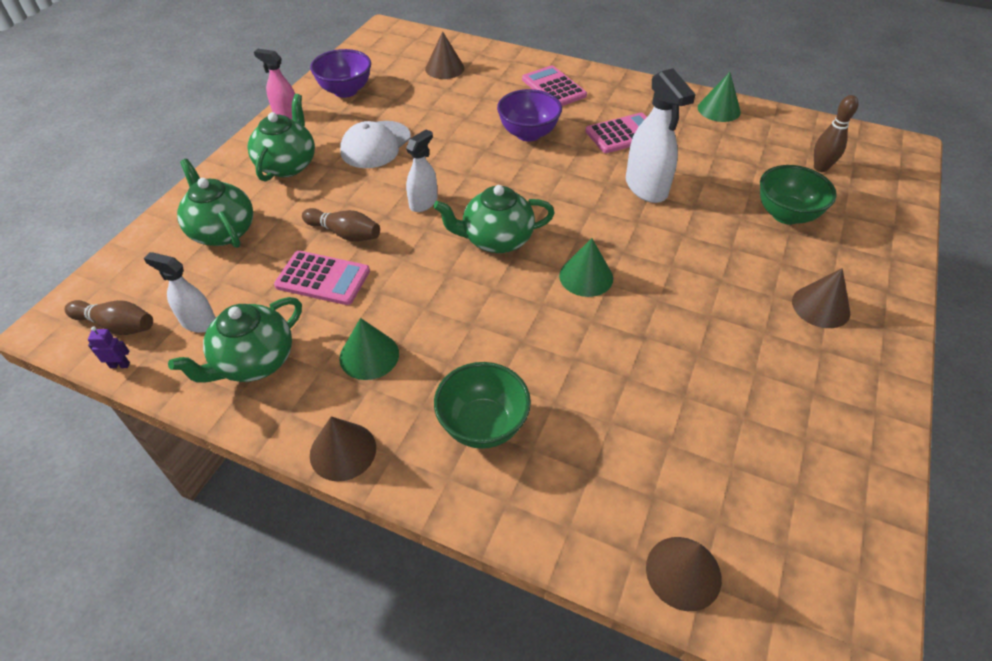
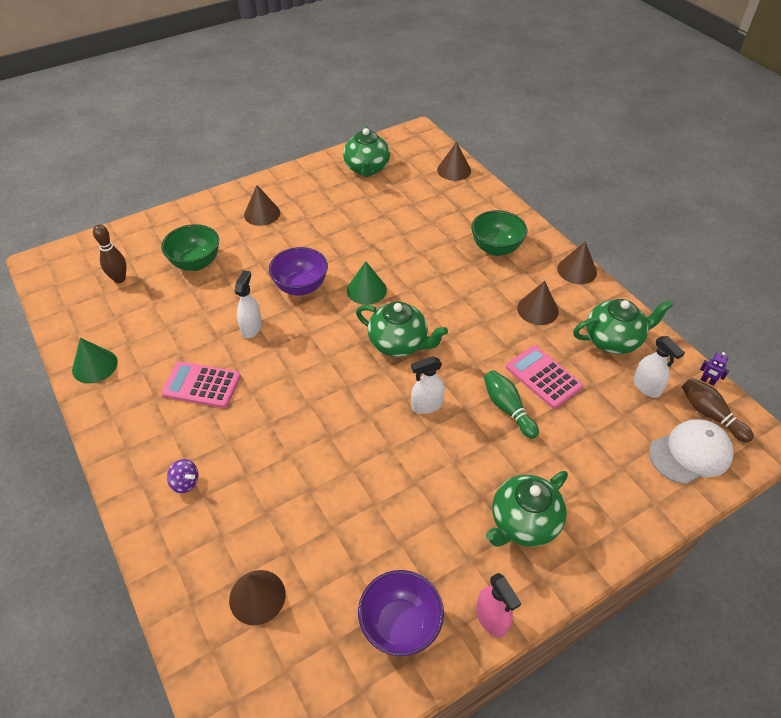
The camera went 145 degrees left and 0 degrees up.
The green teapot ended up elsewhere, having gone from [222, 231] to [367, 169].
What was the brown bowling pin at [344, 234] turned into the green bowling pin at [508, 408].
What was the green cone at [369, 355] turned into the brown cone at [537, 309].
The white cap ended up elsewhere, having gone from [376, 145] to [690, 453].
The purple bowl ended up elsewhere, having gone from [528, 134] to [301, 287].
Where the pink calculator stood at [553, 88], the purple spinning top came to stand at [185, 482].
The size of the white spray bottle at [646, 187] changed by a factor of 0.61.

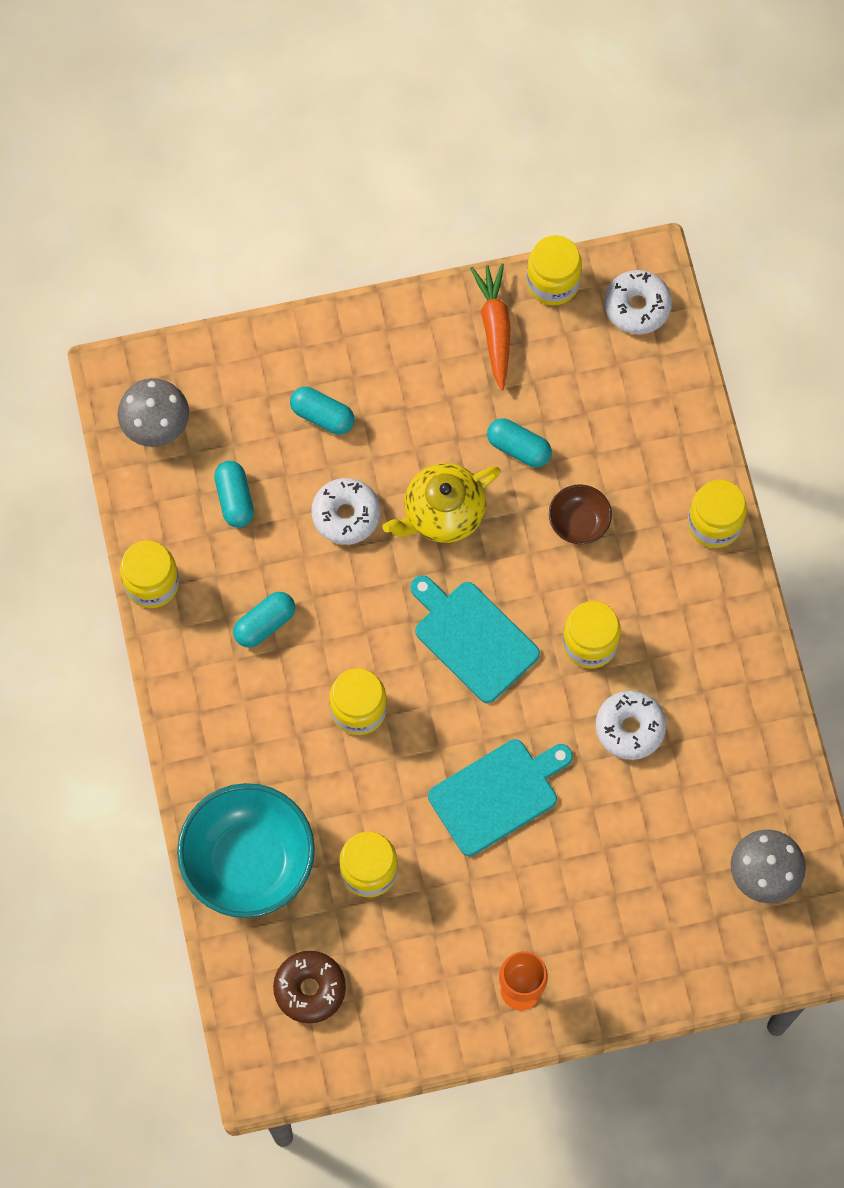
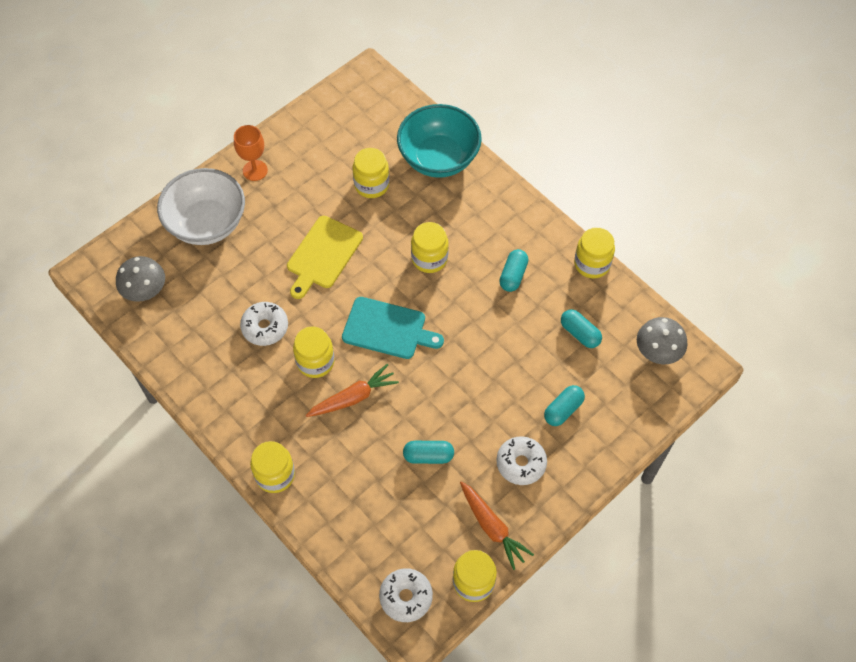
The camera went 150 degrees right and 10 degrees down.
The second view lost the brown donut at [310, 989].
The turquoise capsule at [322, 416] ended up facing another way, 45 degrees counterclockwise from before.
The white donut ended up elsewhere, having gone from [346, 515] to [521, 463].
The second view lost the yellow teapot at [442, 513].
What was the turquoise cutting board at [497, 794] turned into the yellow cutting board at [323, 255].
The second view lost the brown bowl at [578, 522].
The second view gained the white bowl at [207, 223].
The second view gained the orange carrot at [353, 397].

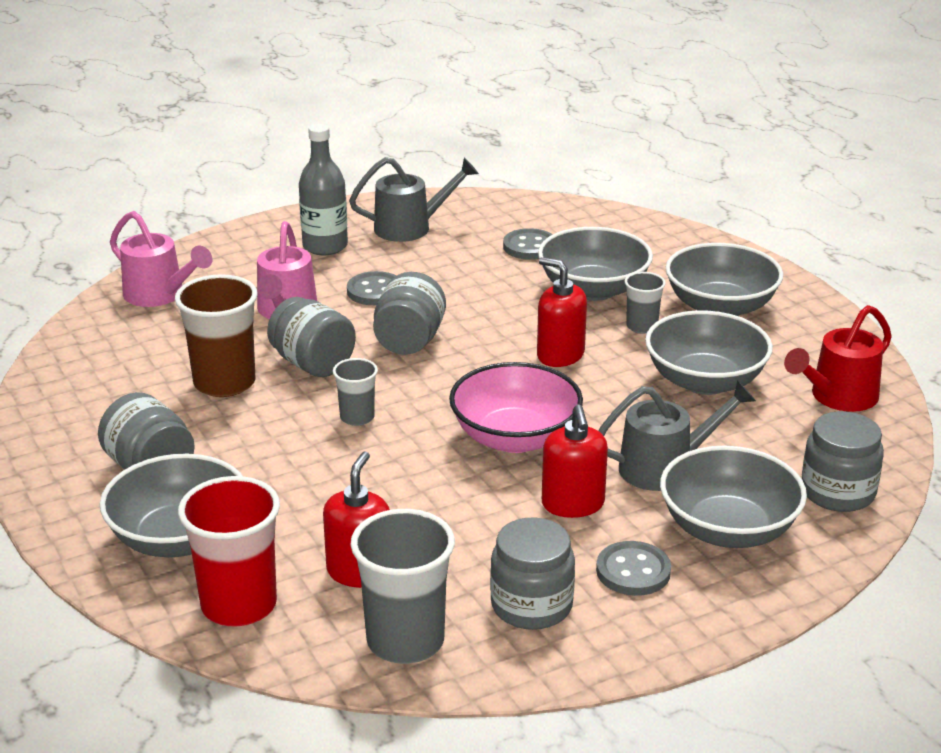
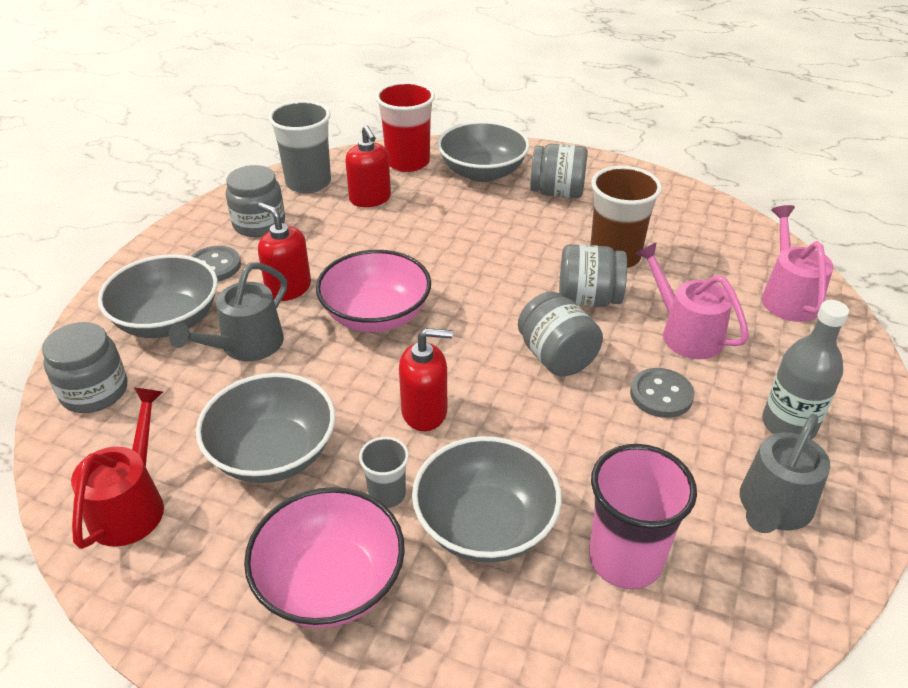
The camera went 140 degrees right and 10 degrees up.
The pink watering can at [160, 295] ended up facing another way, 90 degrees clockwise from before.
The second view lost the grey cup at [357, 417].
Where the grey button stood at [530, 247], the pink cup came to stand at [625, 559].
What was the grey bowl at [720, 307] turned into the pink bowl at [330, 582].

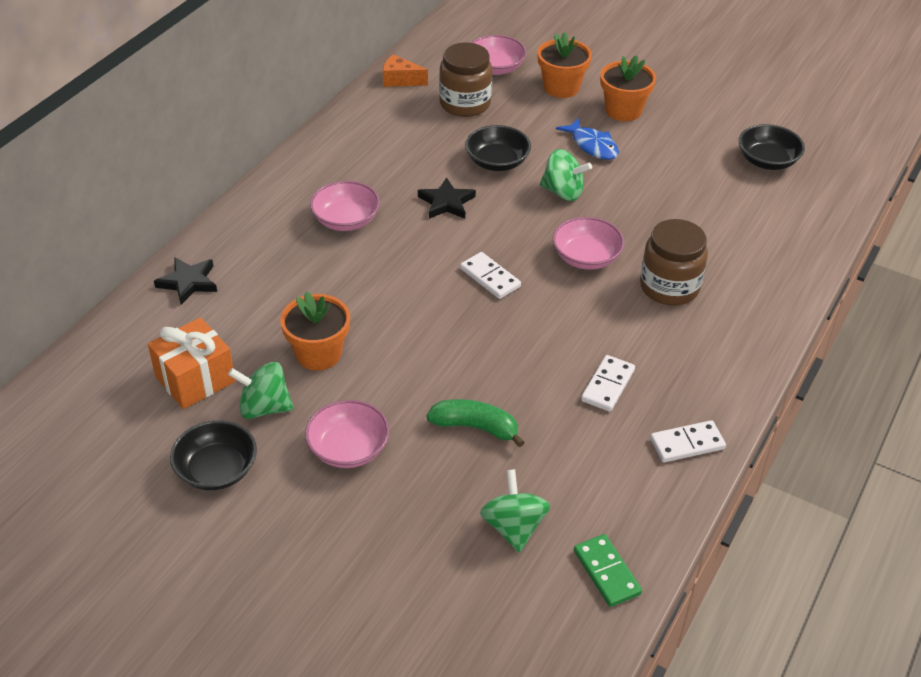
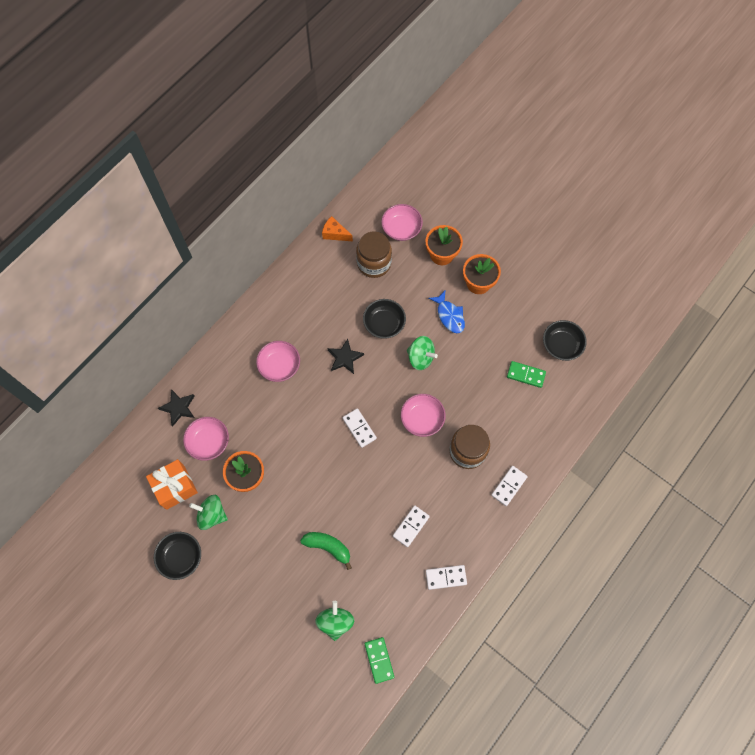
The camera went 10 degrees right and 25 degrees up.
The pink bowl ended up elsewhere, having gone from [348, 449] to [208, 442].
The second view gained the white domino at [509, 486].
The second view gained the green domino at [526, 375].

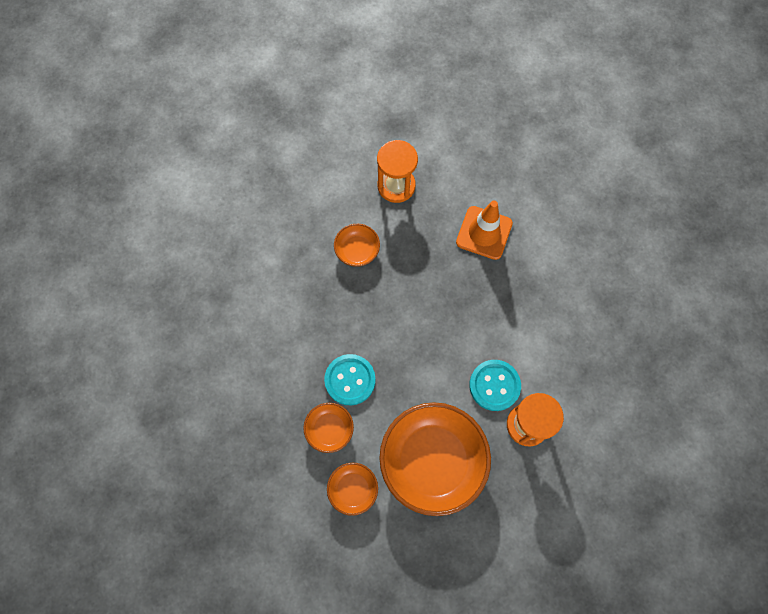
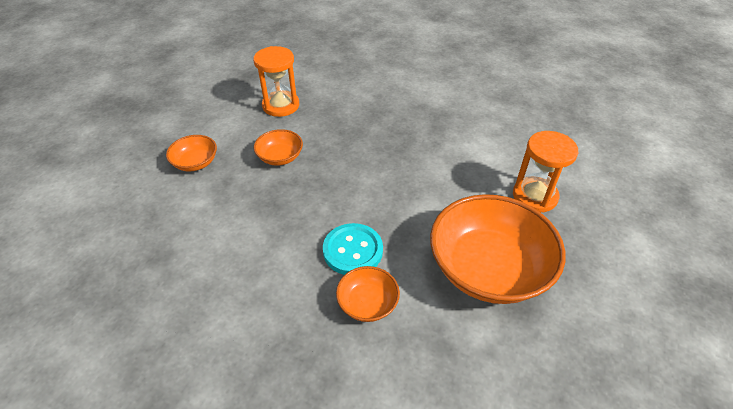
The camera went 35 degrees left and 25 degrees down.
The orange bowl ended up elsewhere, having gone from [353, 489] to [195, 163].
The second view lost the orange traffic cone at [484, 233].
The second view lost the turquoise button at [494, 385].

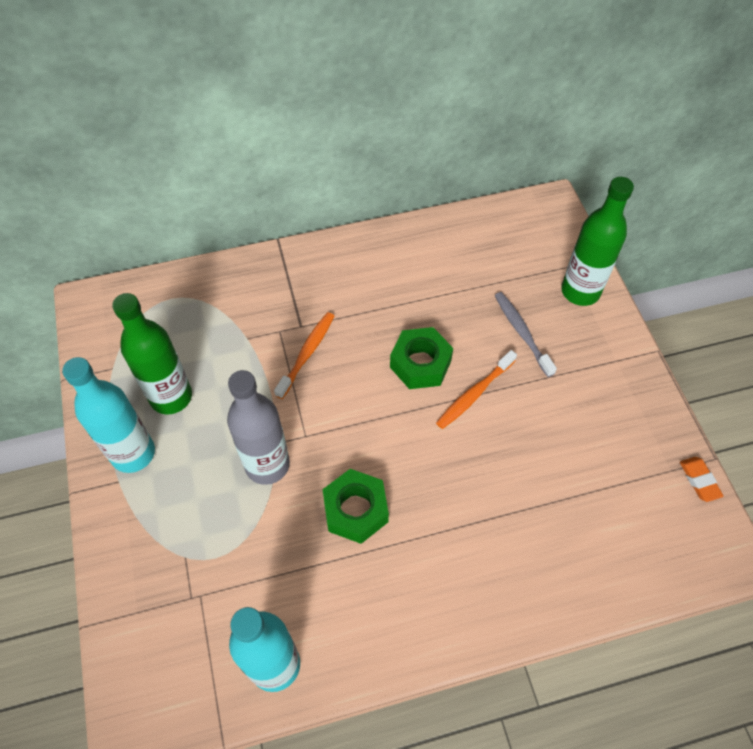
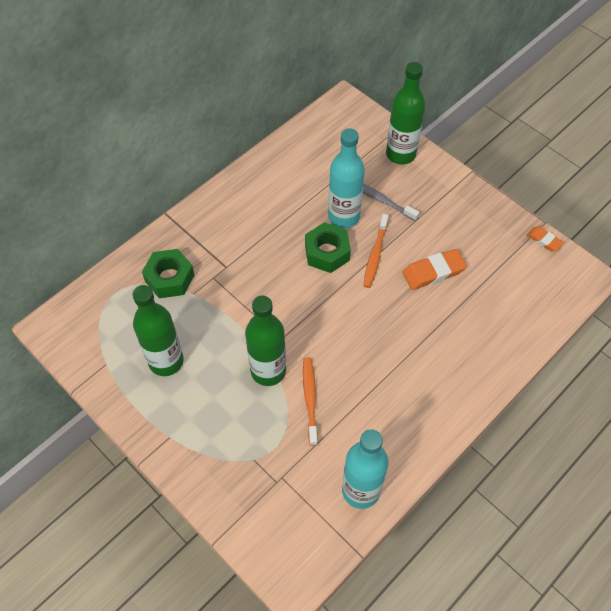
The camera went 30 degrees left and 0 degrees up.
The turquoise bottle ended up elsewhere, having gone from [133, 453] to [343, 217].
What was the grey bottle at [267, 465] turned into the green bottle at [268, 371].
The orange toothbrush ended up elsewhere, having gone from [307, 353] to [310, 399].
The green nut ended up elsewhere, having gone from [355, 510] to [169, 278].
The second view gained the orange eraser at [433, 272].

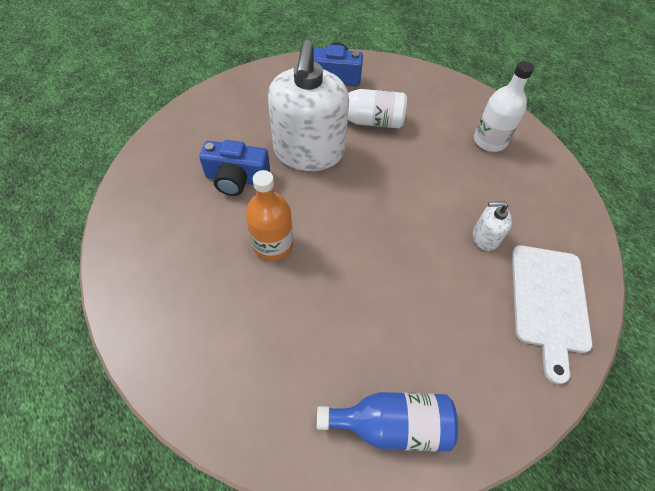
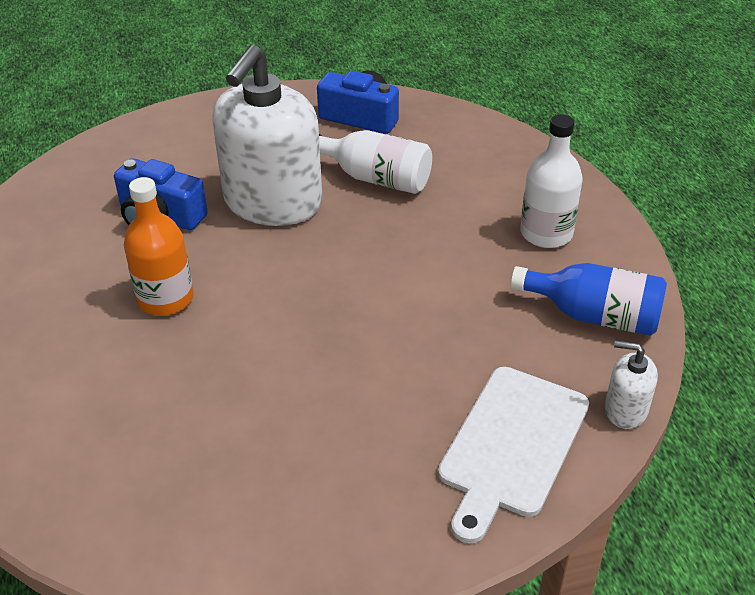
The camera went 20 degrees right and 15 degrees down.
The blue bottle ended up elsewhere, having gone from [391, 424] to [594, 315].
The white soap dispenser ended up elsewhere, having gone from [485, 237] to [625, 410].

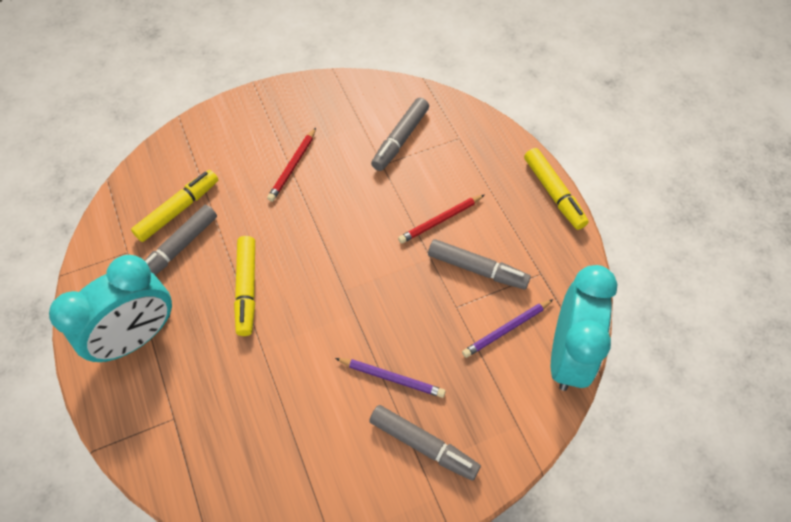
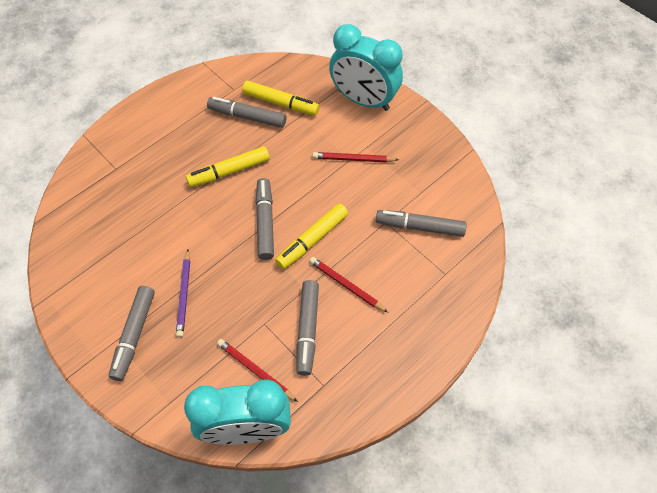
The camera went 70 degrees right and 0 degrees up.
The turquoise clock ended up elsewhere, having gone from [137, 337] to [363, 100].
What was the purple pencil at [506, 329] turned into the red pencil at [255, 370].
The yellow marker ended up elsewhere, having gone from [553, 193] to [312, 240].
The second view gained the grey marker at [265, 222].

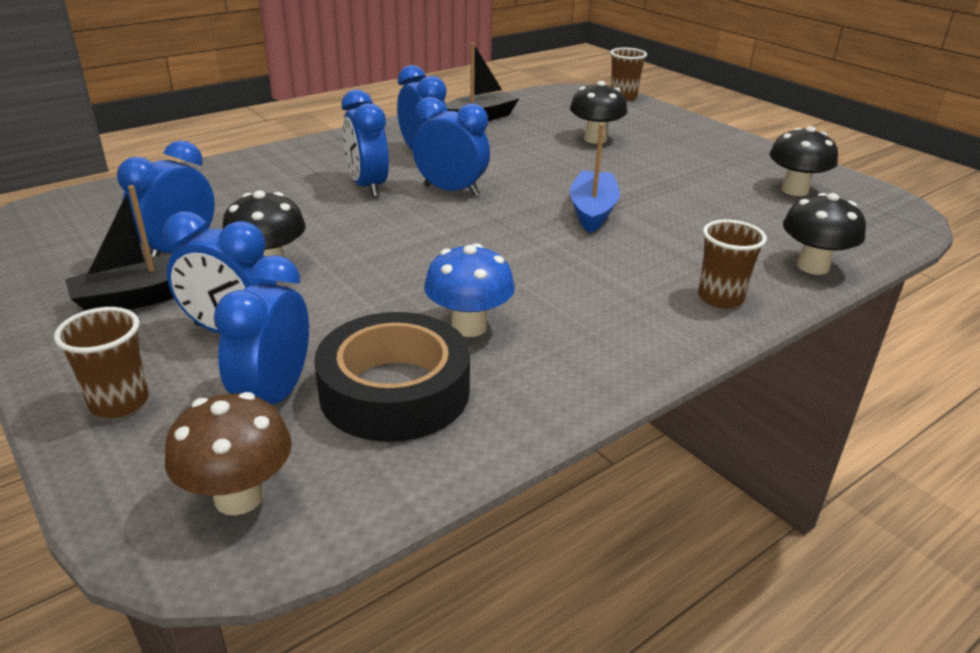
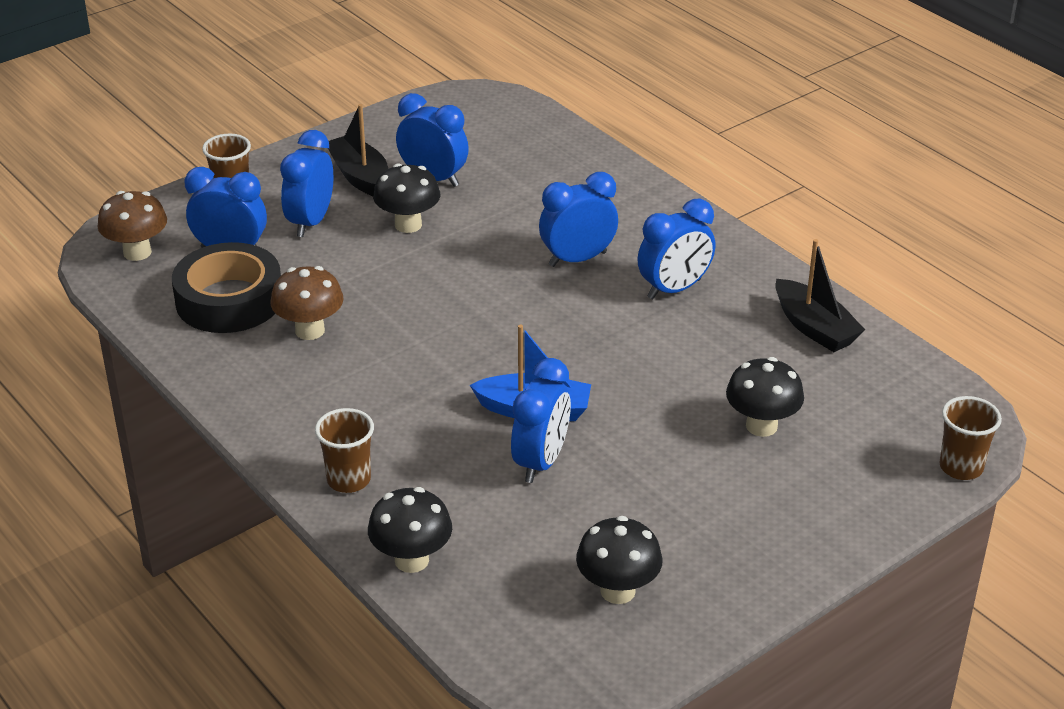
The camera went 90 degrees right and 5 degrees up.
The blue clock ended up elsewhere, having gone from [451, 191] to [541, 462].
What was the blue mushroom at [469, 326] turned into the brown mushroom at [310, 330].

